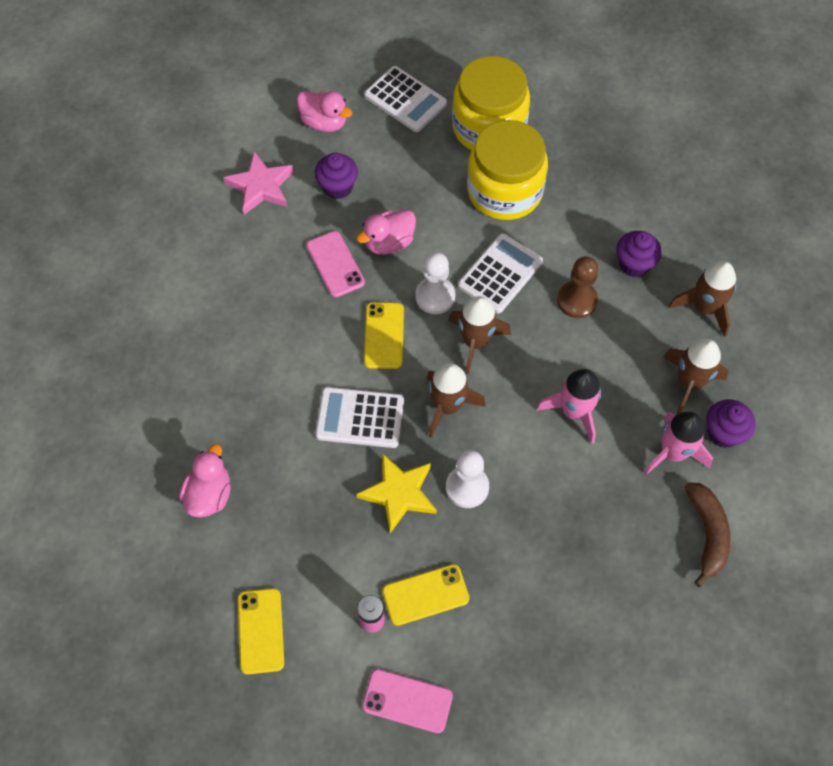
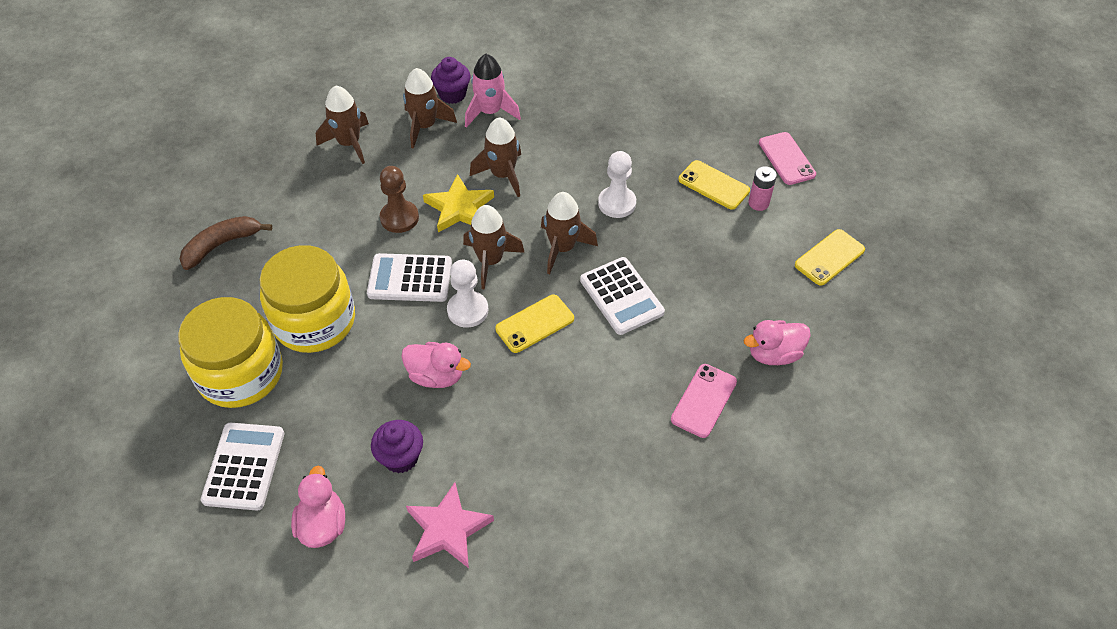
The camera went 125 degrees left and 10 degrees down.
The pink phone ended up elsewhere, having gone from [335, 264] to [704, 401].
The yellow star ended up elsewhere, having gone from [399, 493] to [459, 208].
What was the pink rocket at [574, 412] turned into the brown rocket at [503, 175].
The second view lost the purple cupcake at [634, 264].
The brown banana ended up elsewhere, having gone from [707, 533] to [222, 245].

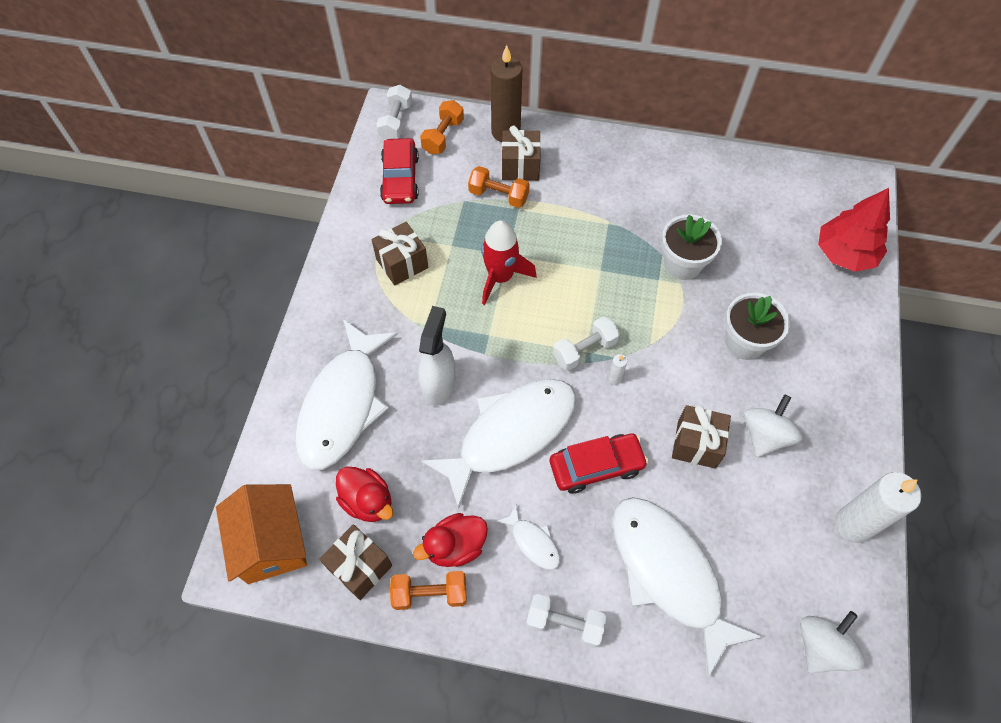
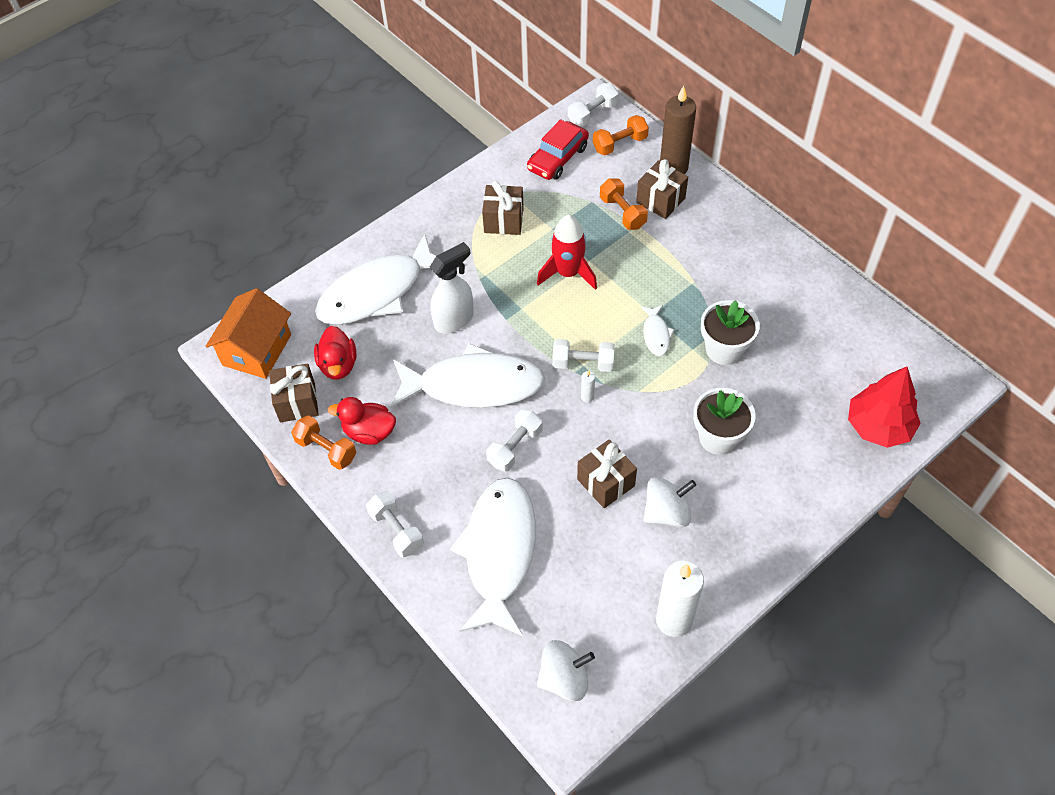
The camera went 40 degrees right and 5 degrees down.
The white fish ended up elsewhere, having gone from [533, 542] to [656, 334].
Where the red car stood at [596, 466], the white dumbbell came to stand at [515, 447].

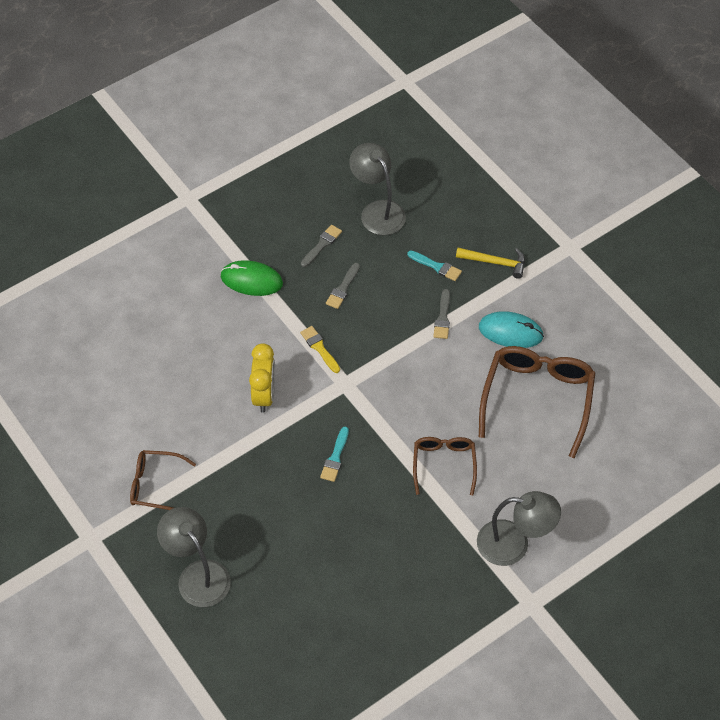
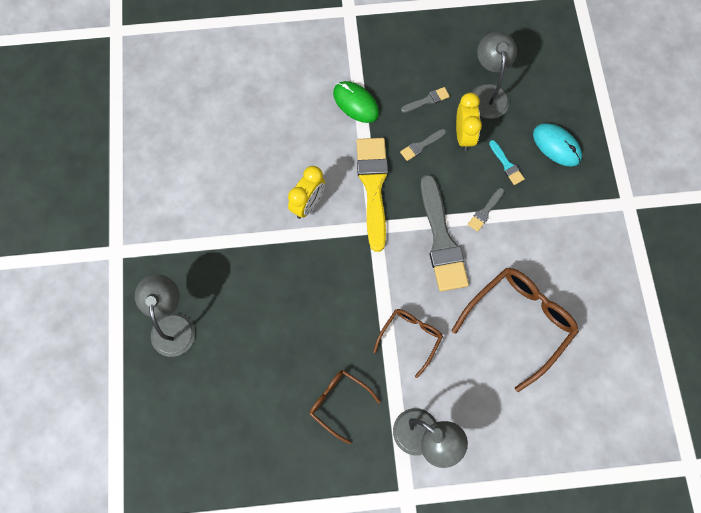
The camera went 30 degrees right and 15 degrees up.
The brown glasses ended up elsewhere, having gone from [156, 485] to [339, 403].
The size of the yellow brush at [319, 348] changed by a factor of 2.27.
The second view lost the turquoise brush at [335, 457].
The second view lost the yellow hammer at [495, 263].
The turquoise mouse ended up elsewhere, having gone from [510, 332] to [556, 146].
The second view gained the grey brush at [441, 240].
The second view gained the yellow clock at [464, 135].

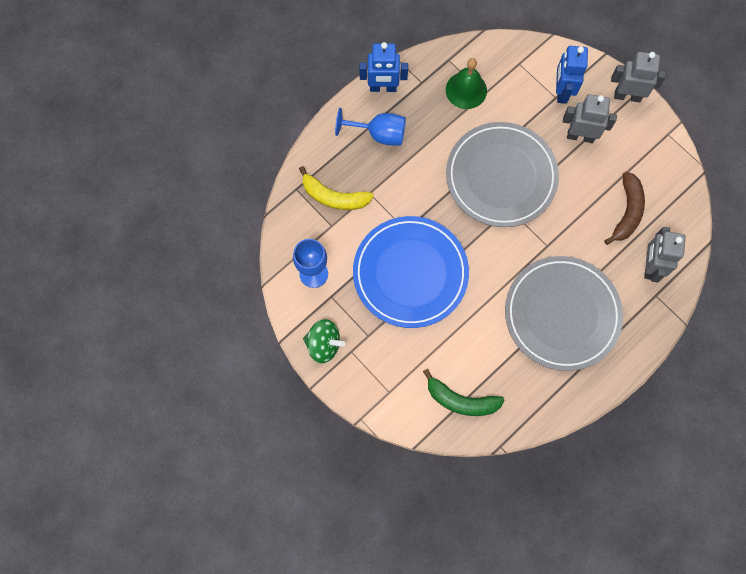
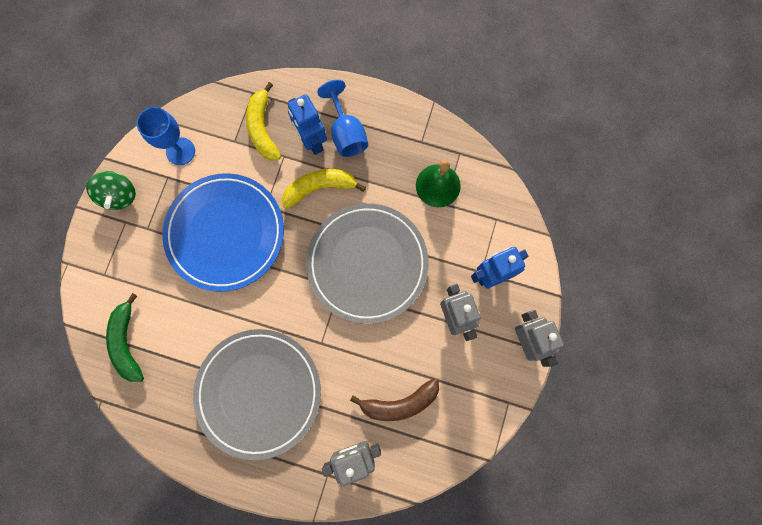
The camera went 60 degrees right and 5 degrees up.
The blue robot ended up elsewhere, having gone from [383, 88] to [312, 141].
The second view gained the yellow banana at [320, 188].

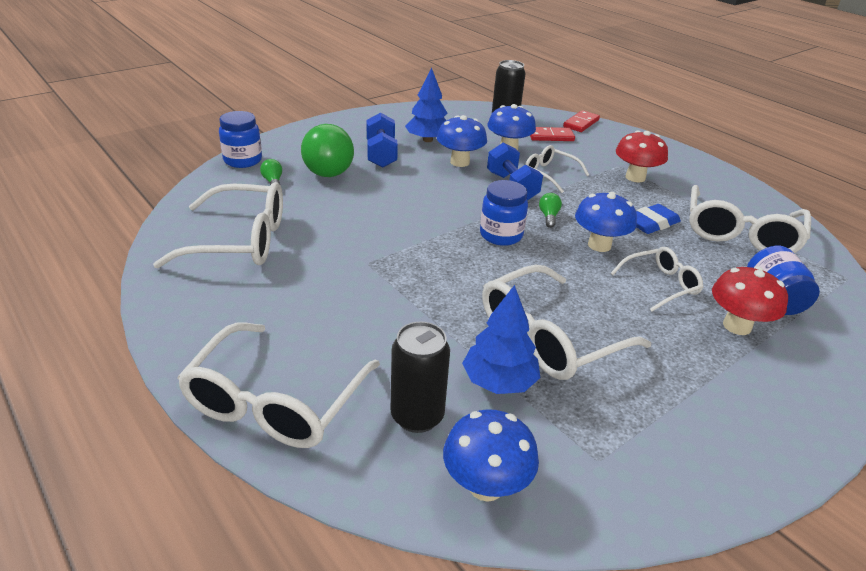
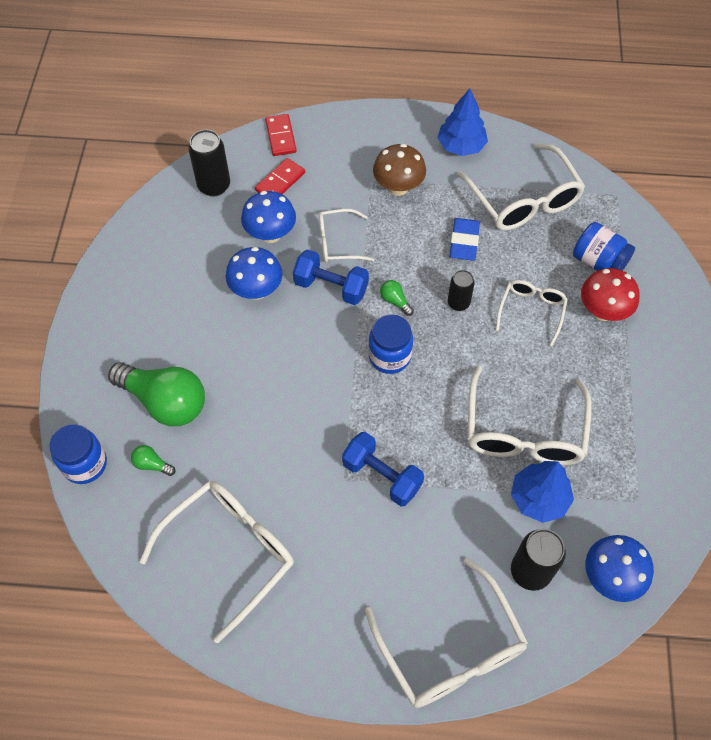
The camera went 45 degrees left and 25 degrees up.
The blue dumbbell ended up elsewhere, having gone from [381, 154] to [382, 476].
The blue tree ended up elsewhere, having gone from [428, 140] to [461, 146].
Where the blue mushroom stood at [599, 245], the black can came to stand at [458, 303].
What was the red mushroom at [635, 177] turned into the brown mushroom at [398, 187].

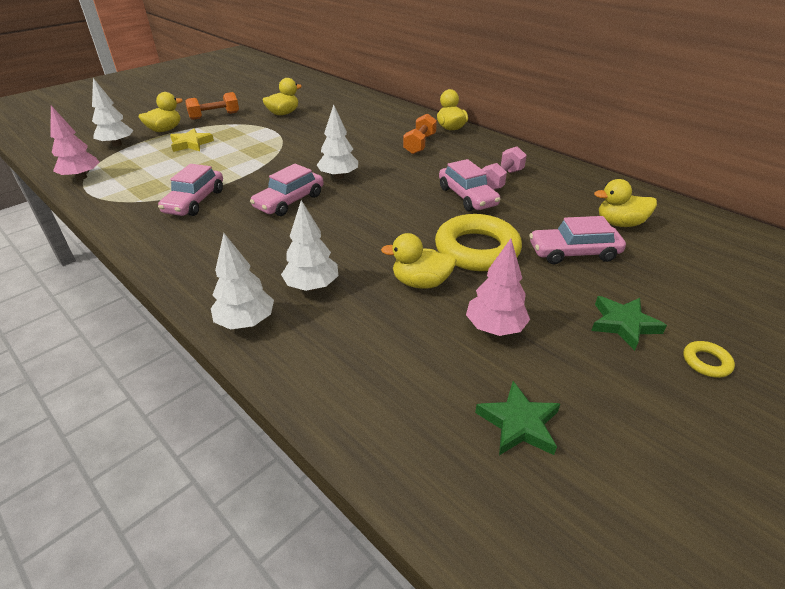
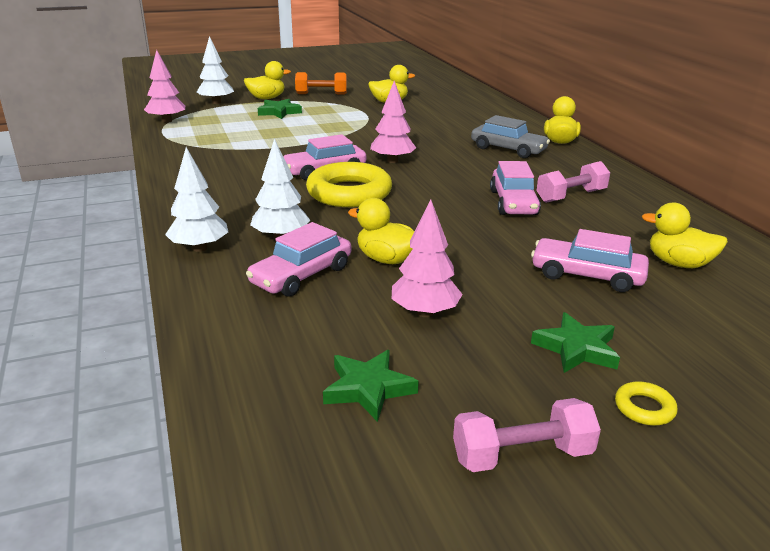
The camera went 25 degrees right and 10 degrees down.
The pink car ended up elsewhere, having gone from [195, 201] to [301, 275].
What was the yellow star at [191, 144] turned into the green star at [279, 112].
What was the white tree at [338, 176] turned into the pink tree at [392, 161].
Where the orange dumbbell stood at [420, 144], the grey car came to stand at [508, 149].
The yellow ring ended up elsewhere, having gone from [477, 249] to [349, 193].
The second view gained the pink dumbbell at [522, 455].

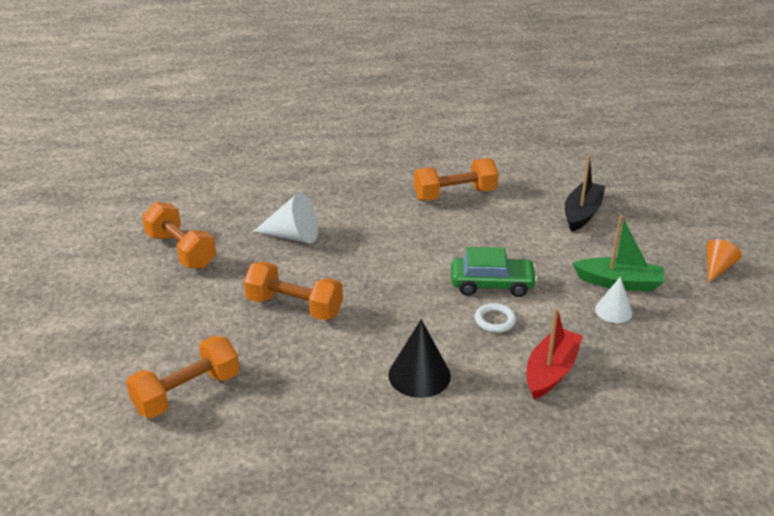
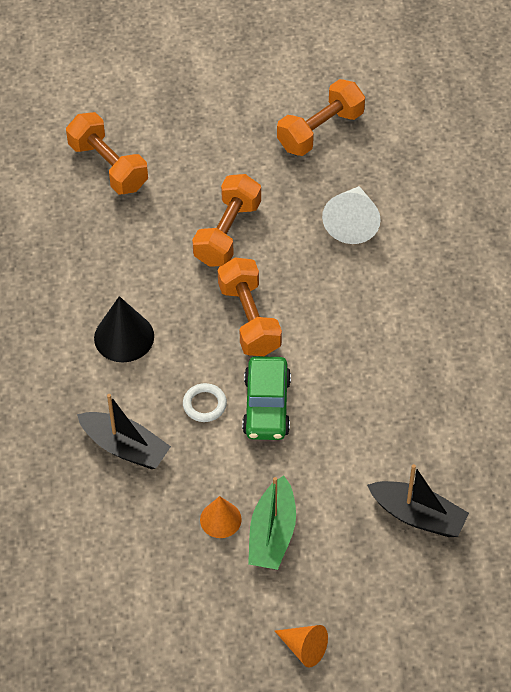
The camera went 90 degrees right and 20 degrees up.
The orange dumbbell ended up elsewhere, having gone from [455, 194] to [249, 319].
What was the red boat at [550, 371] turned into the black boat at [125, 447].
What was the white cone at [613, 311] turned into the orange cone at [220, 519].

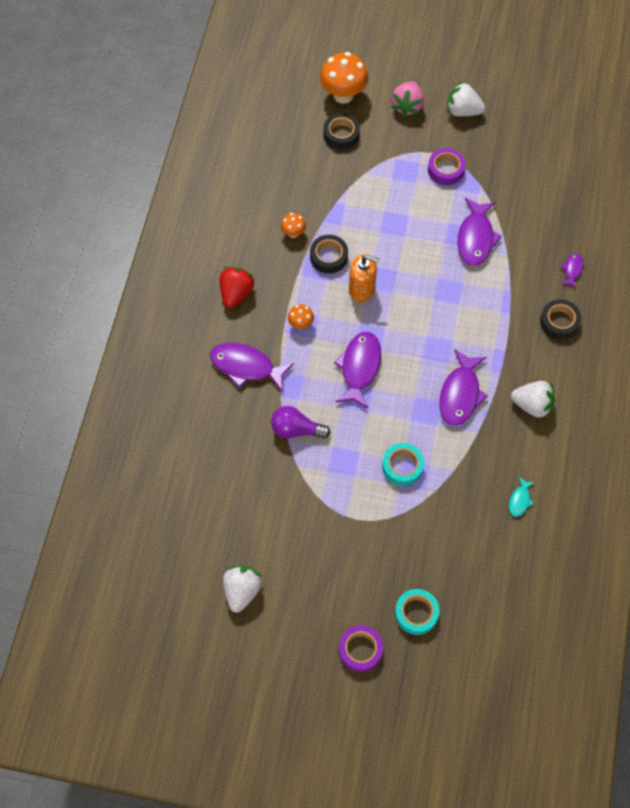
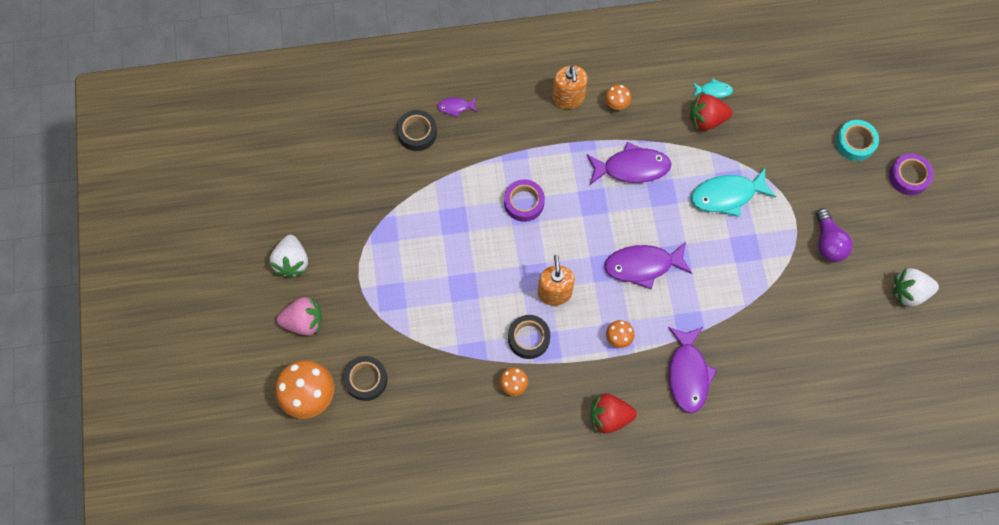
The camera went 110 degrees left and 5 degrees up.
The purple light bulb ended up elsewhere, having gone from [296, 429] to [828, 242].
Where the turquoise tape stood at [402, 466], the turquoise fish came to stand at [727, 195].
The purple tape ended up elsewhere, having gone from [446, 170] to [524, 203].
The second view lost the purple fish at [475, 238].
Where the white strawberry stood at [532, 405], the orange mushroom came to stand at [616, 104].
The black tape ended up elsewhere, having gone from [559, 322] to [417, 133].
The second view gained the orange soap dispenser at [568, 98].
The second view gained the red strawberry at [706, 119].

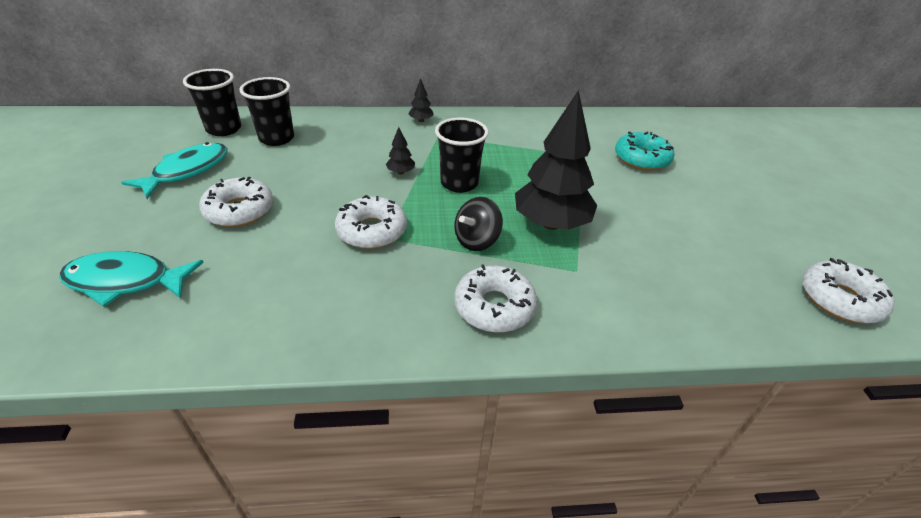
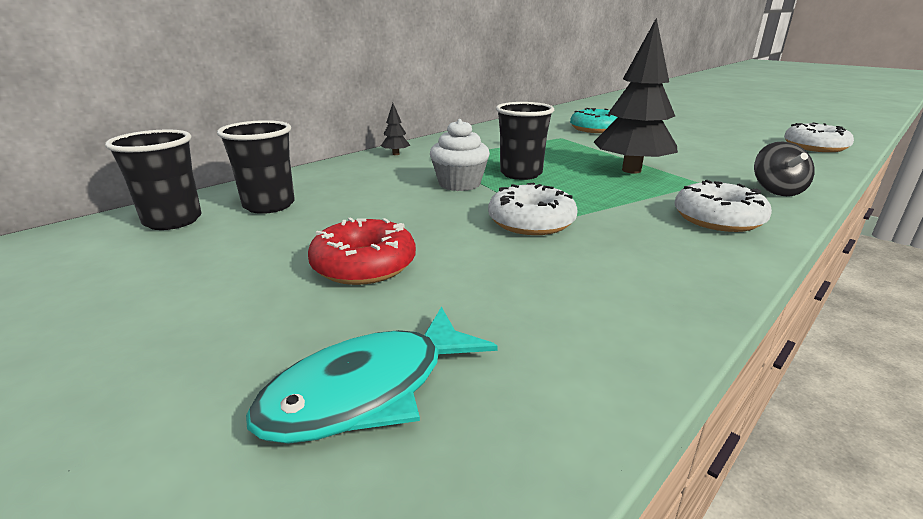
The camera went 40 degrees left and 15 degrees down.
The second view lost the turquoise fish at [187, 171].
What was the white donut at [239, 210] turned into the red donut at [364, 265].
Where the black tree stood at [401, 172], the white cupcake came to stand at [459, 184].
The black spinning top ended up elsewhere, having gone from [477, 240] to [776, 191].

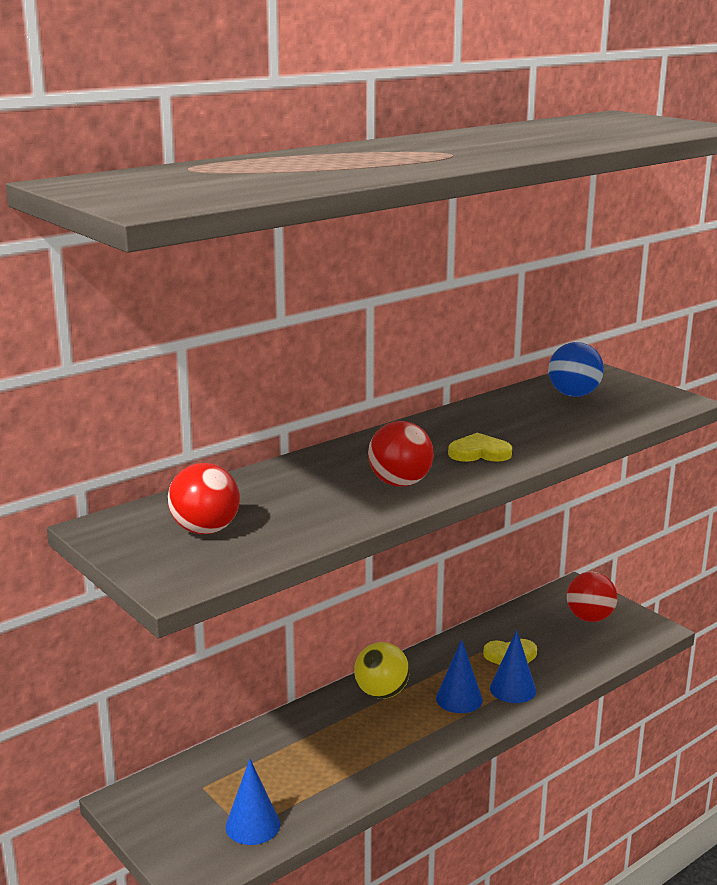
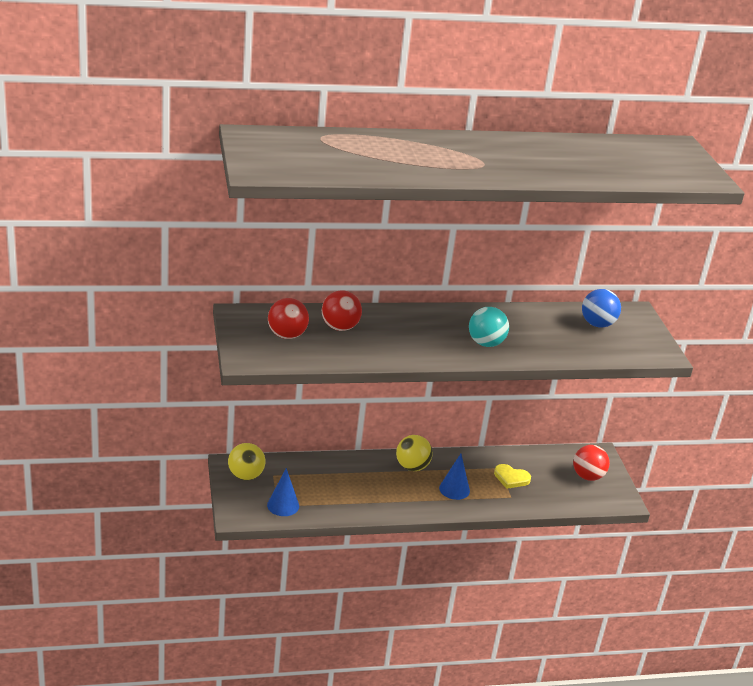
The camera went 25 degrees right and 10 degrees up.
The red ball ended up elsewhere, having gone from [400, 483] to [340, 327].
Where the yellow heart stood at [479, 452], the turquoise ball came to stand at [485, 343].
The second view lost the blue cone at [513, 689].
The second view gained the yellow ball at [245, 476].

